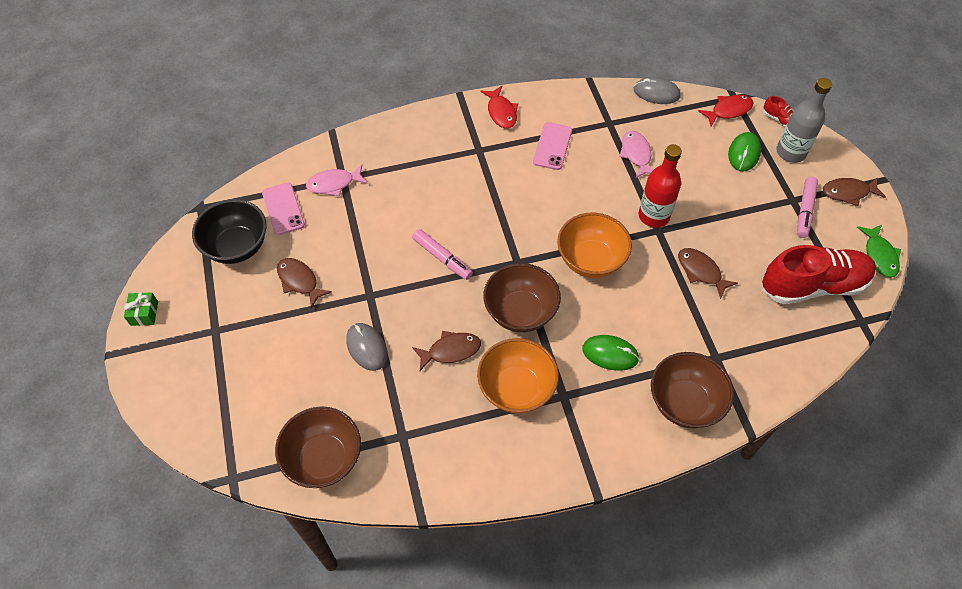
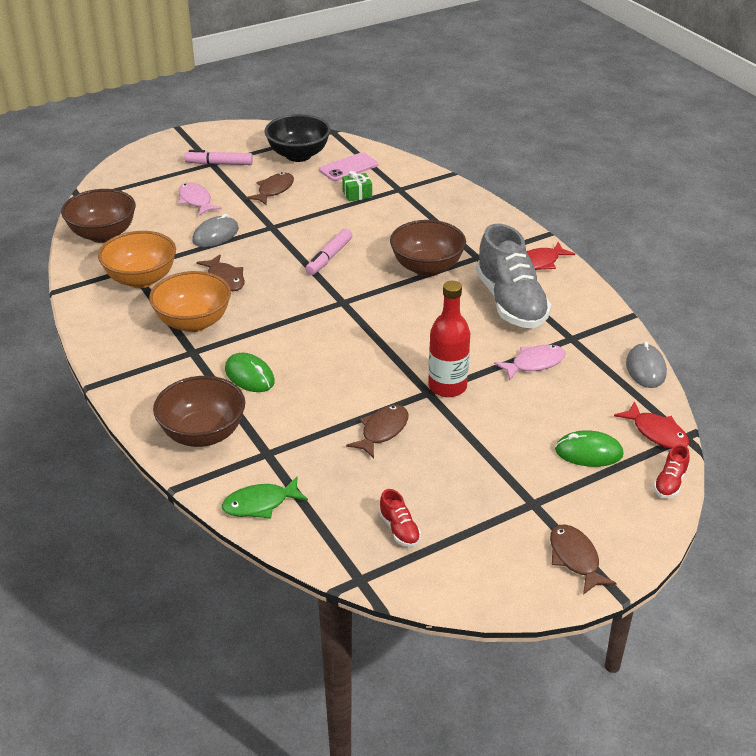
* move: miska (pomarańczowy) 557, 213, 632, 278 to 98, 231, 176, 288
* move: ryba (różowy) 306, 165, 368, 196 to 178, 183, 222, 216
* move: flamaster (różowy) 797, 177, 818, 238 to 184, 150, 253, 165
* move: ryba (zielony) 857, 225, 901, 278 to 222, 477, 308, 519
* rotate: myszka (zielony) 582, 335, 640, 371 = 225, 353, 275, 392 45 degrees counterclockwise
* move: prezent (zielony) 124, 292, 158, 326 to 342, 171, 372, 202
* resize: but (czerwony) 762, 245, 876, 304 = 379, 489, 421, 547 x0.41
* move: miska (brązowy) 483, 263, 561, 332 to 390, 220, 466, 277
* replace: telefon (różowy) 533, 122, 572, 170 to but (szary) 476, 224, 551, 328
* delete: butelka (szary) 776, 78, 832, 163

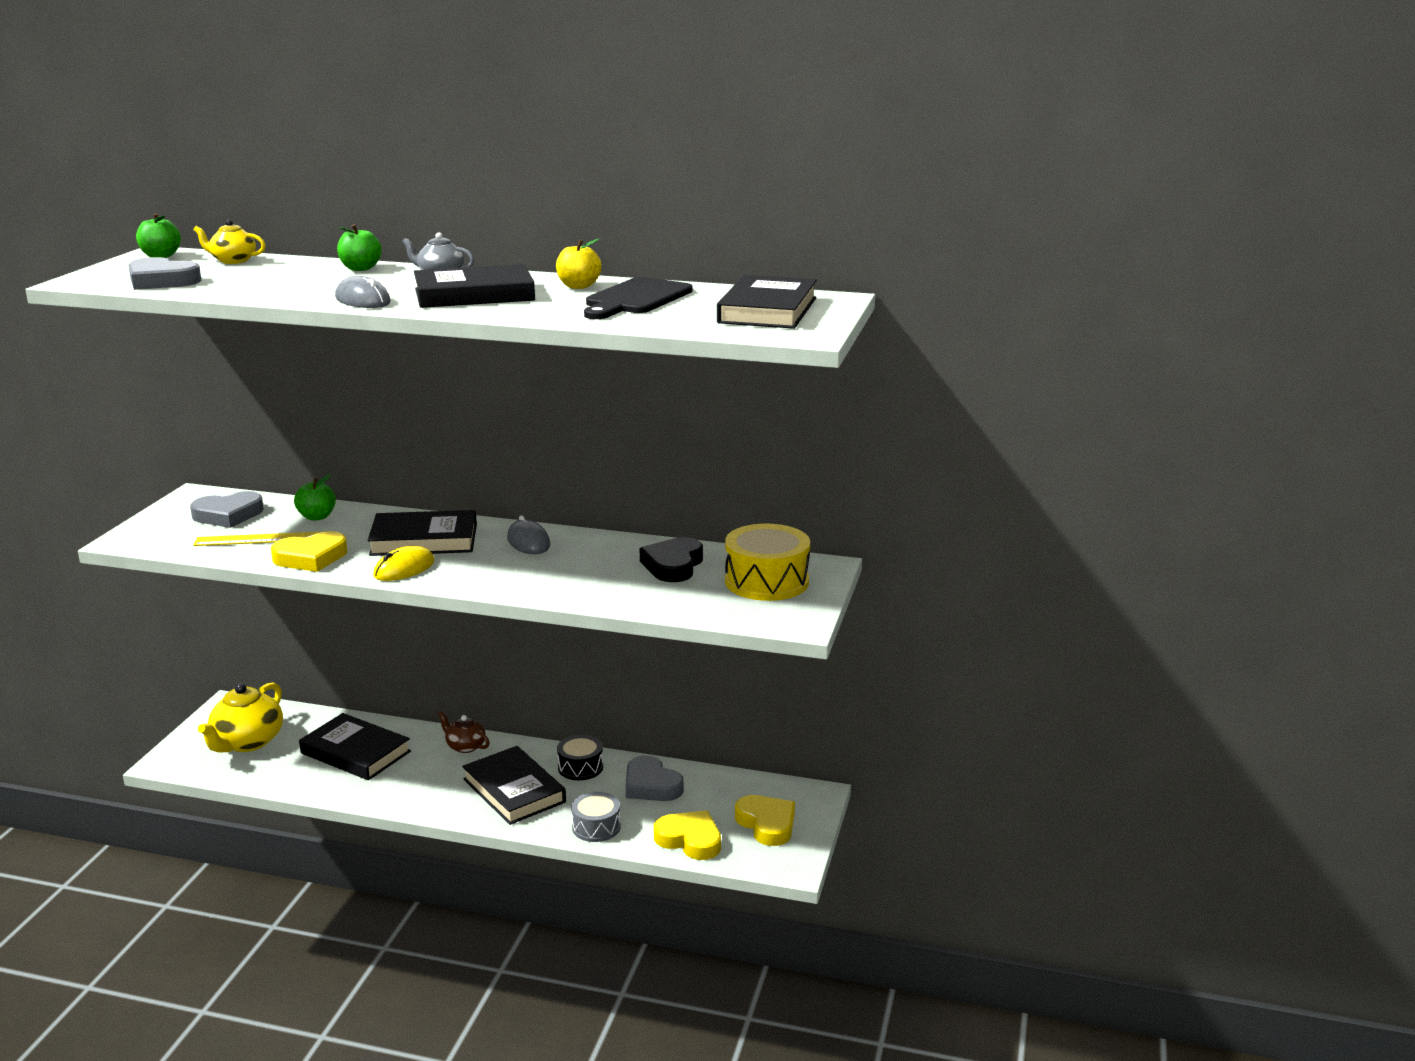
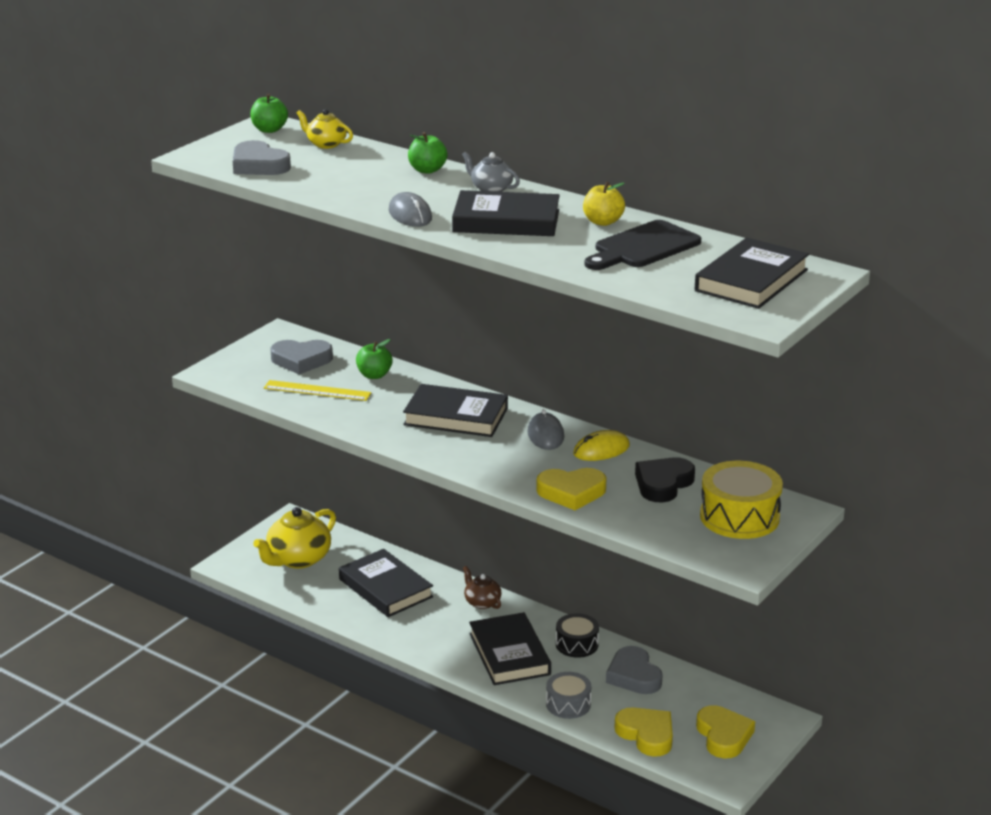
* move: serce (żółty) 271, 531, 347, 572 to 536, 468, 607, 510
* move: myszka (żółty) 374, 546, 435, 581 to 573, 430, 630, 461

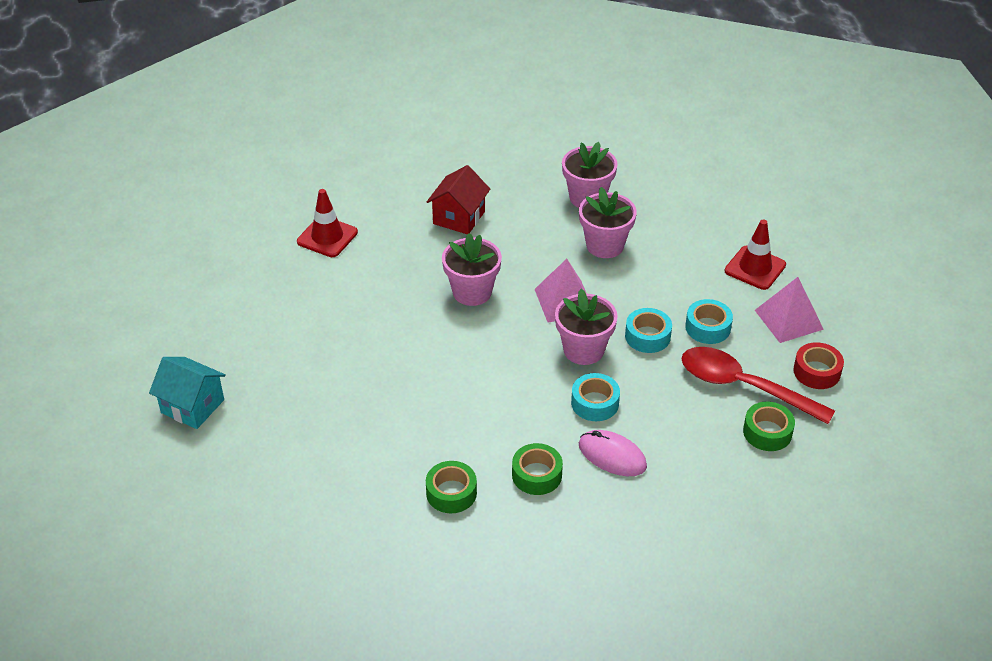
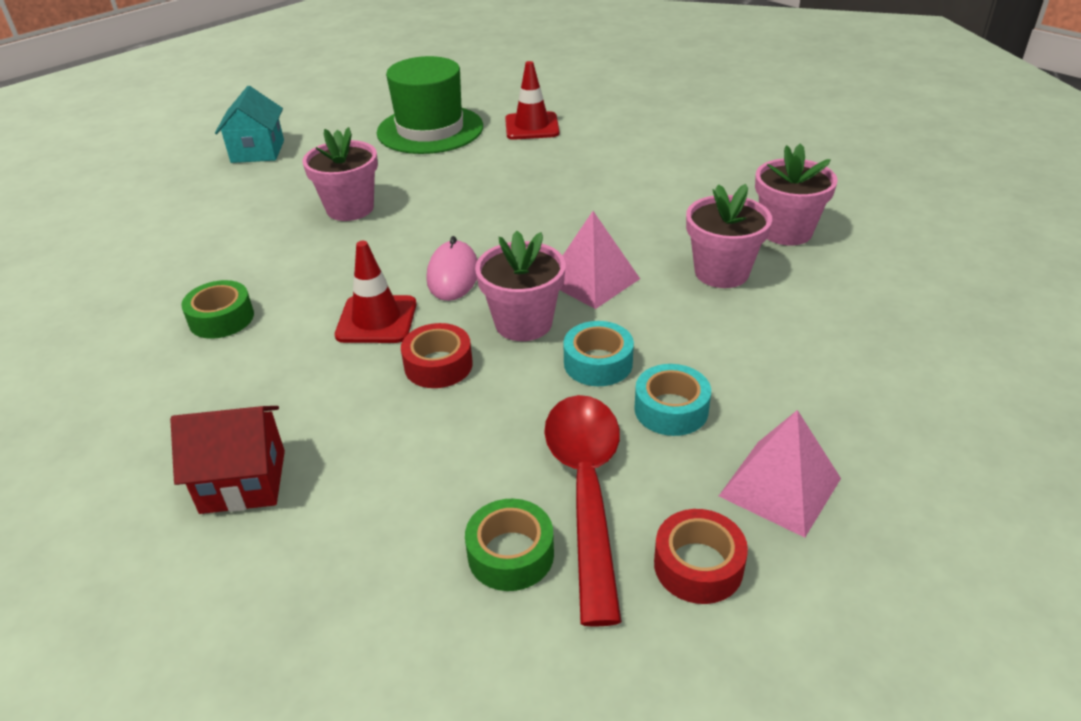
* move: domek (czerwony) 427, 165, 490, 234 to 170, 406, 285, 514
* move: doniczka (różowy) 442, 233, 502, 306 to 302, 127, 378, 221
* move: pachołek (czerwony) 725, 220, 786, 290 to 335, 241, 417, 343
* insert: kapelusz (zielony) 377, 56, 483, 154
* recolor: taśma klejąca (turkusowy) 571, 373, 620, 421 to taśma klejąca (czerwony) 401, 323, 473, 388
* move: myszka (różowy) 579, 430, 647, 476 to 427, 236, 477, 301
* delete: taśma klejąca (zielony) 512, 443, 563, 495

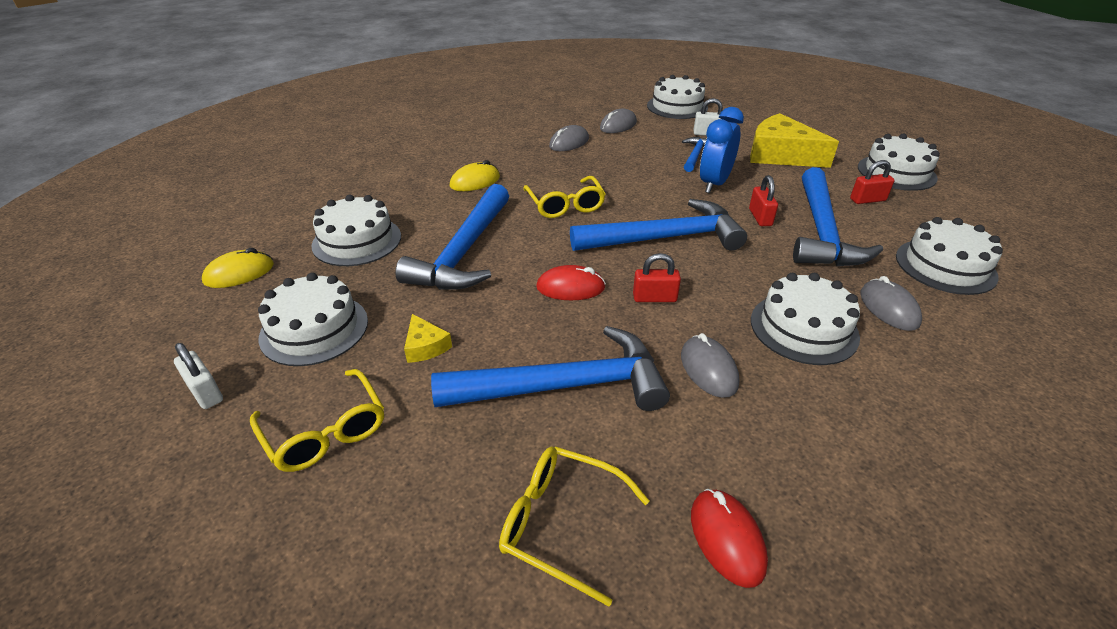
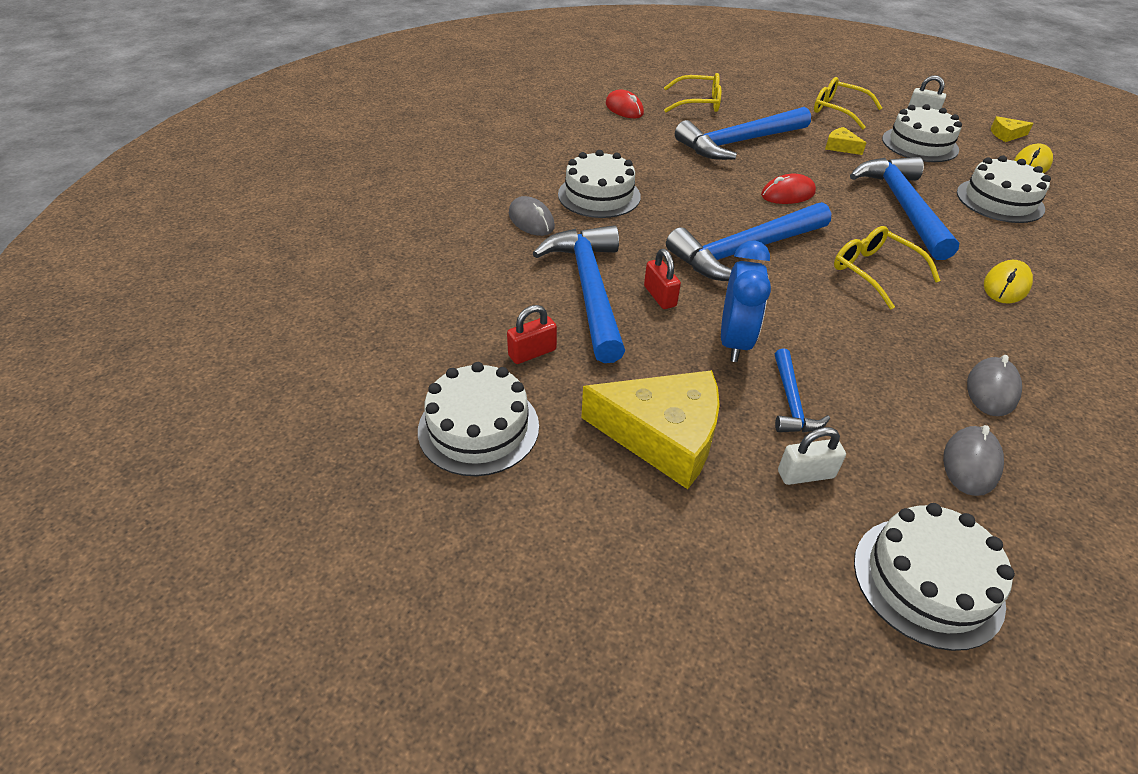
* insert: ser (żółty) 991, 116, 1033, 142
* delete: kłódka (czerwony) 633, 253, 681, 302
* delete: myszka (szary) 681, 333, 739, 398
* delete: tort (biały) 896, 217, 1003, 295

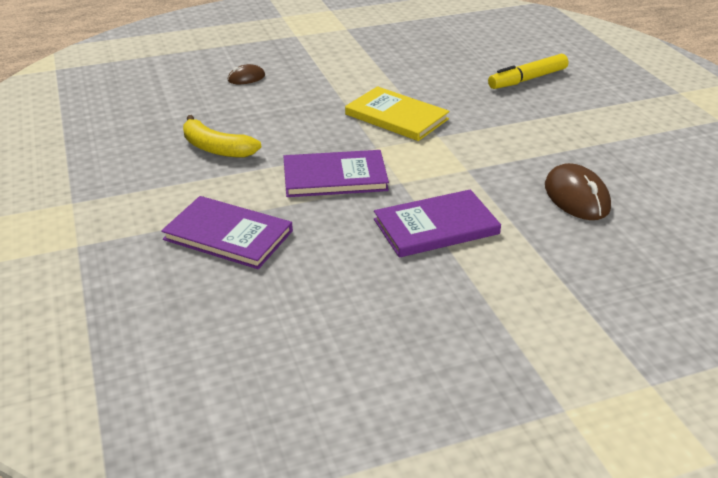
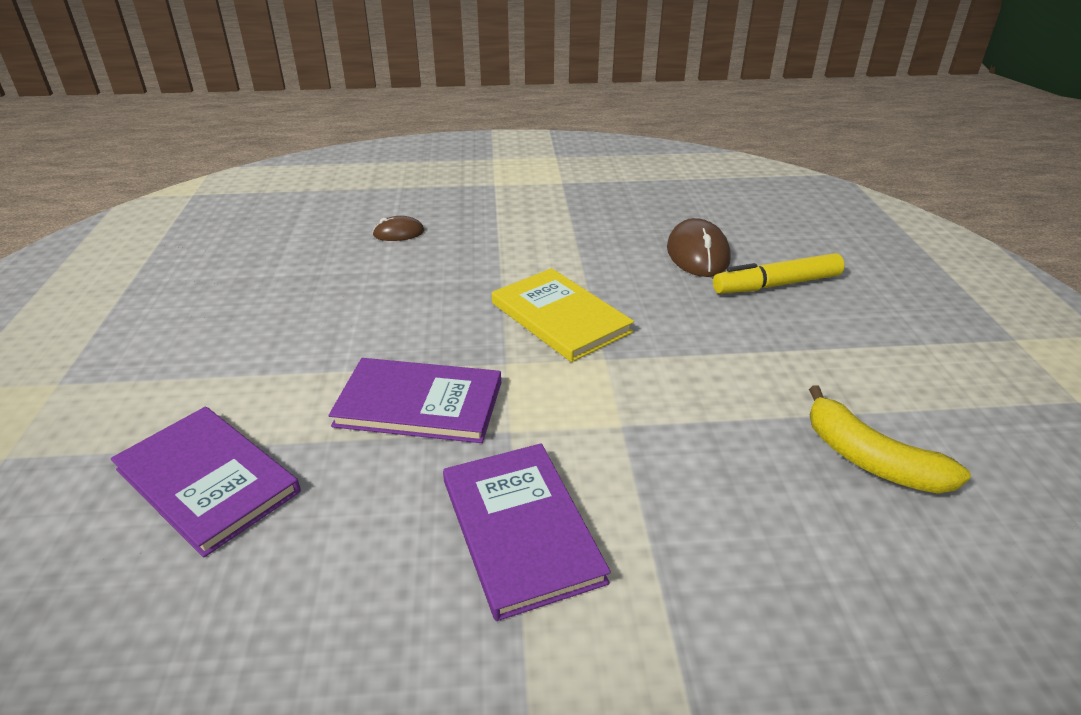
* rotate: książka (fioletowy) 374, 189, 501, 258 = 443, 443, 611, 621 75 degrees clockwise
* move: myszka (brązowy) 545, 163, 611, 220 to 667, 218, 731, 277
* move: banan (żółty) 183, 115, 261, 158 to 809, 385, 971, 494

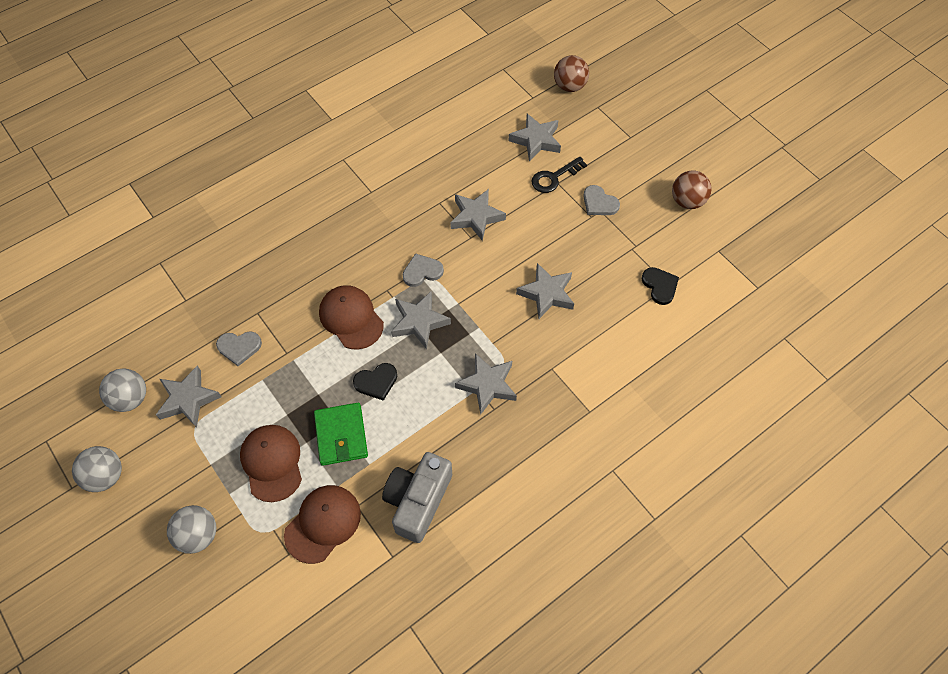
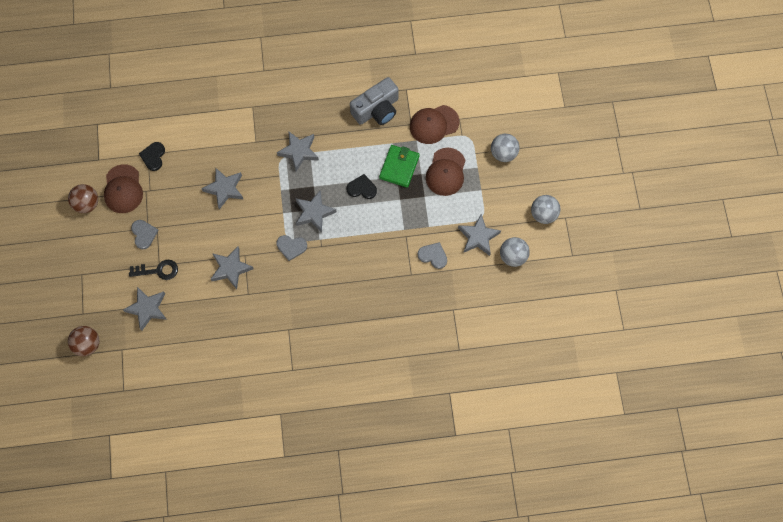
* move: czapka (brązowy) 319, 285, 384, 350 to 104, 164, 143, 213

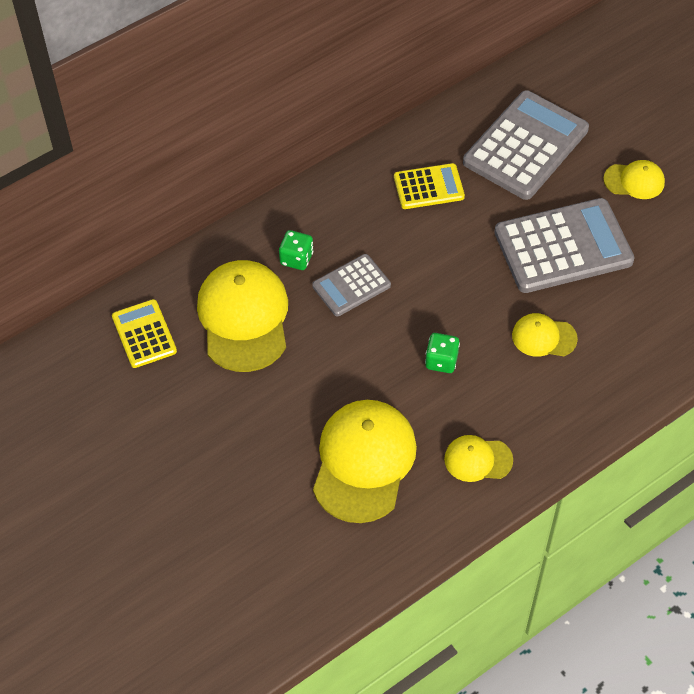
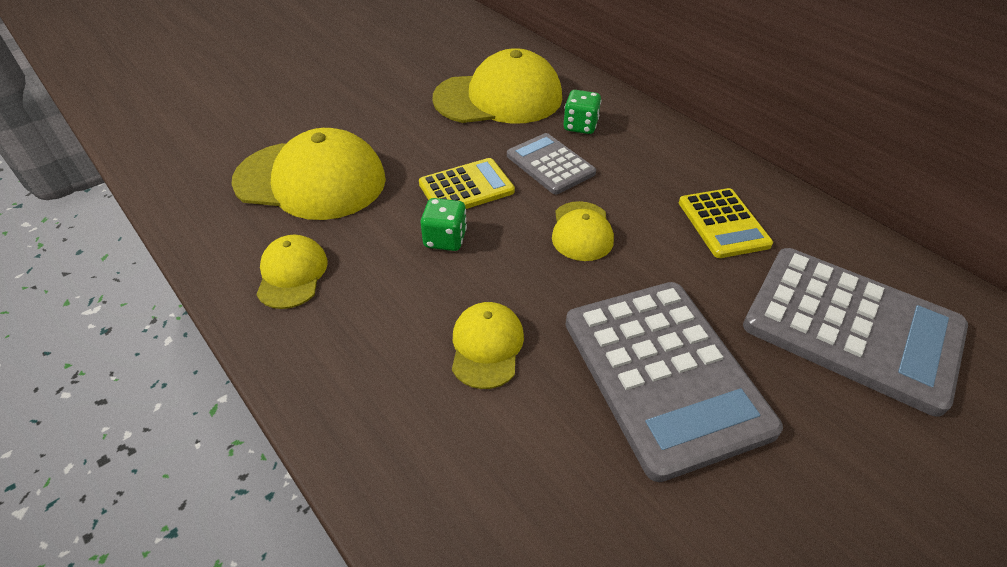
* move: kalkulator (żółty) 112, 299, 177, 368 to 419, 158, 515, 209
* move: czapka (żółty) 603, 160, 665, 199 to 552, 201, 614, 261

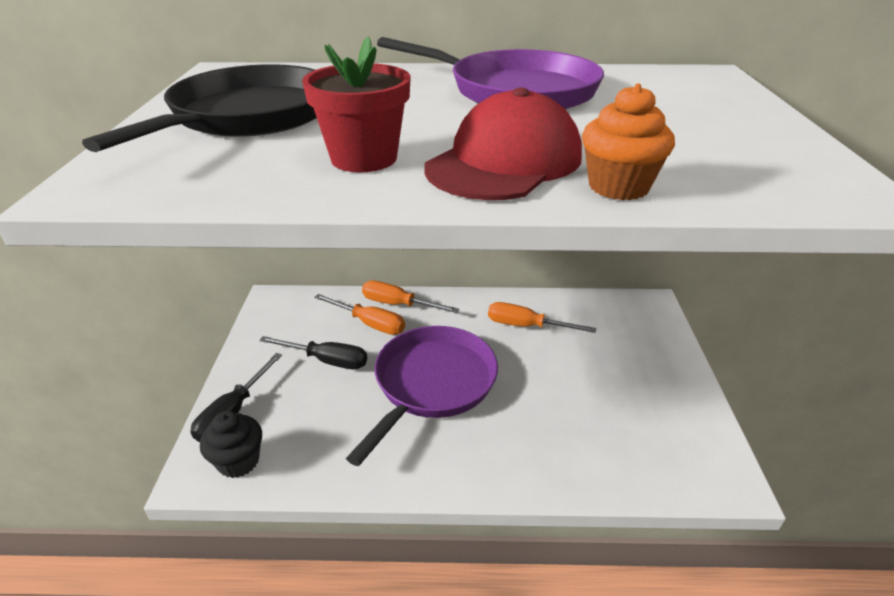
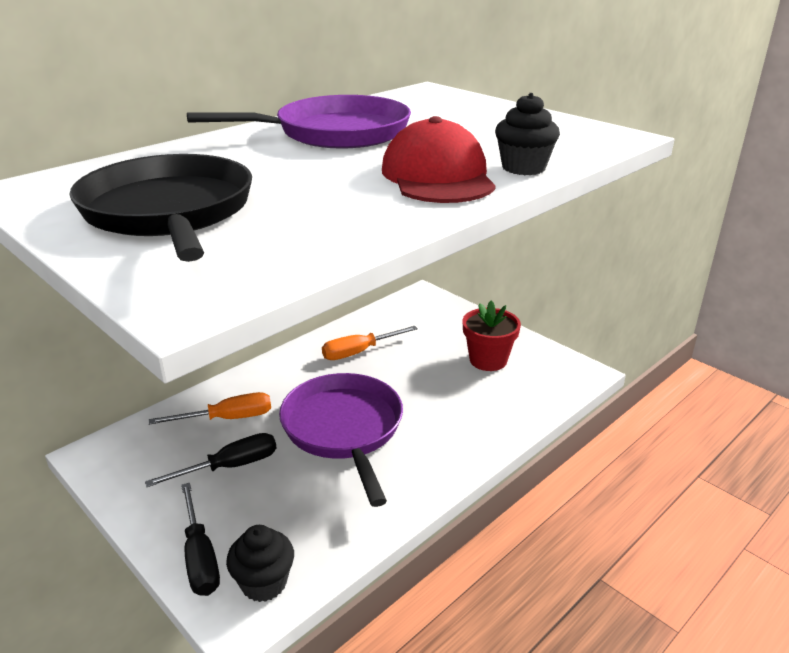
* move: doniczka (czerwony) 302, 36, 410, 172 to 462, 301, 521, 371
* recolor: muffinka (pomarańczowy) 582, 83, 675, 200 to muffinka (czarny) 495, 93, 560, 175
* delete: śrubokręt (pomarańczowy) 362, 281, 459, 313

